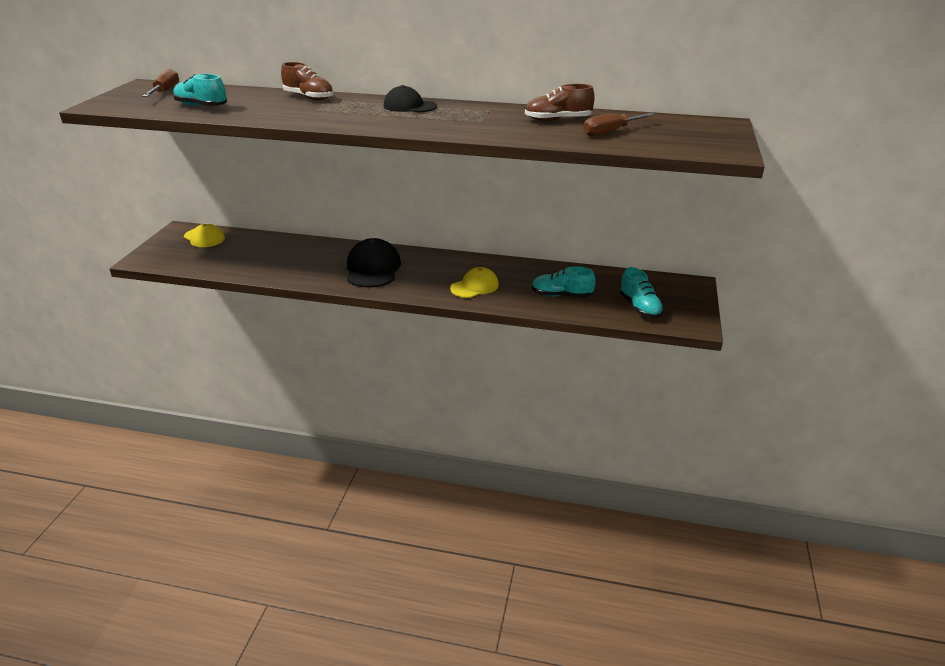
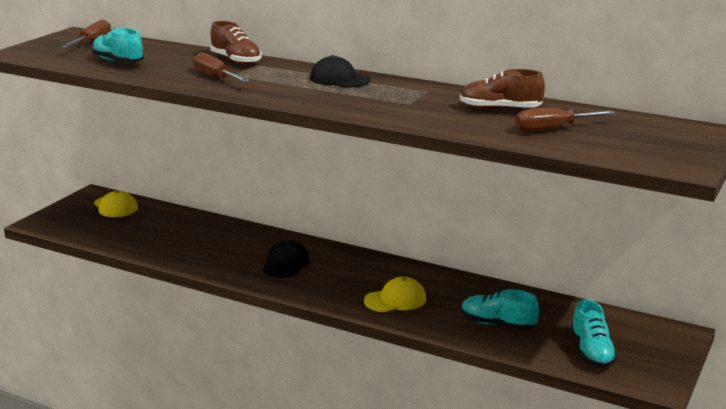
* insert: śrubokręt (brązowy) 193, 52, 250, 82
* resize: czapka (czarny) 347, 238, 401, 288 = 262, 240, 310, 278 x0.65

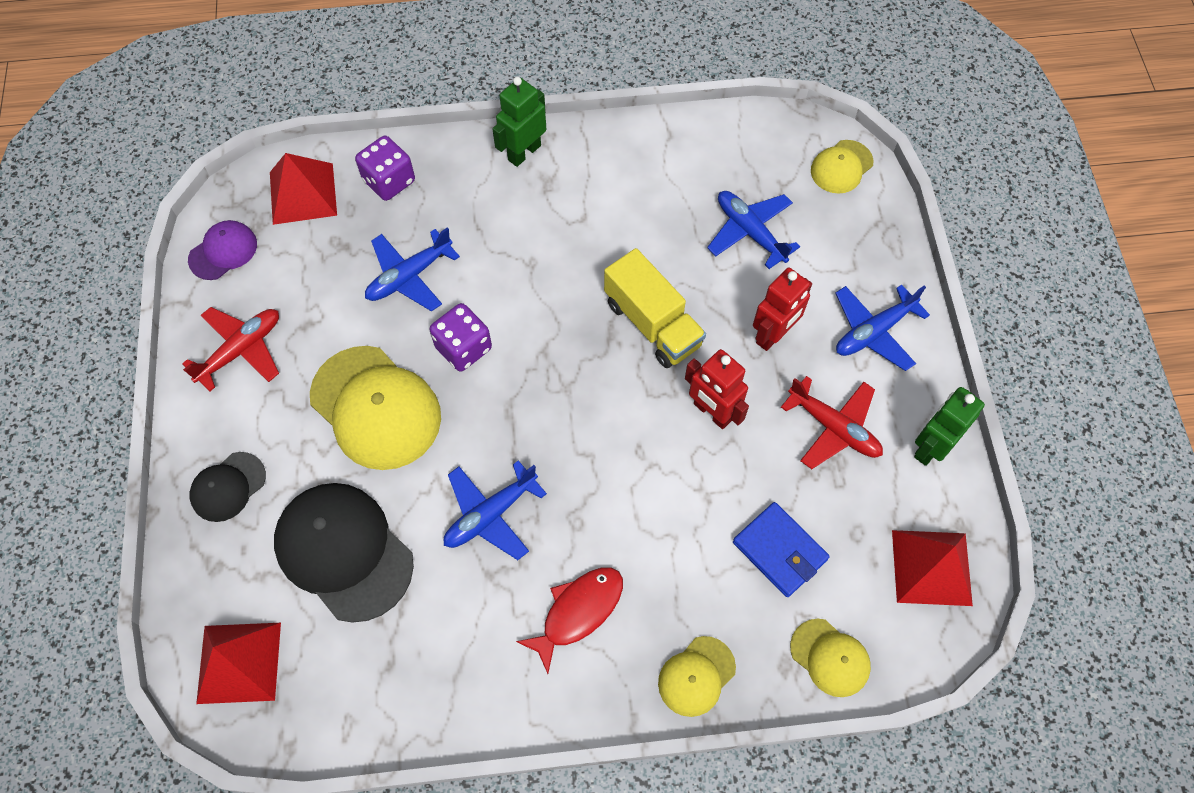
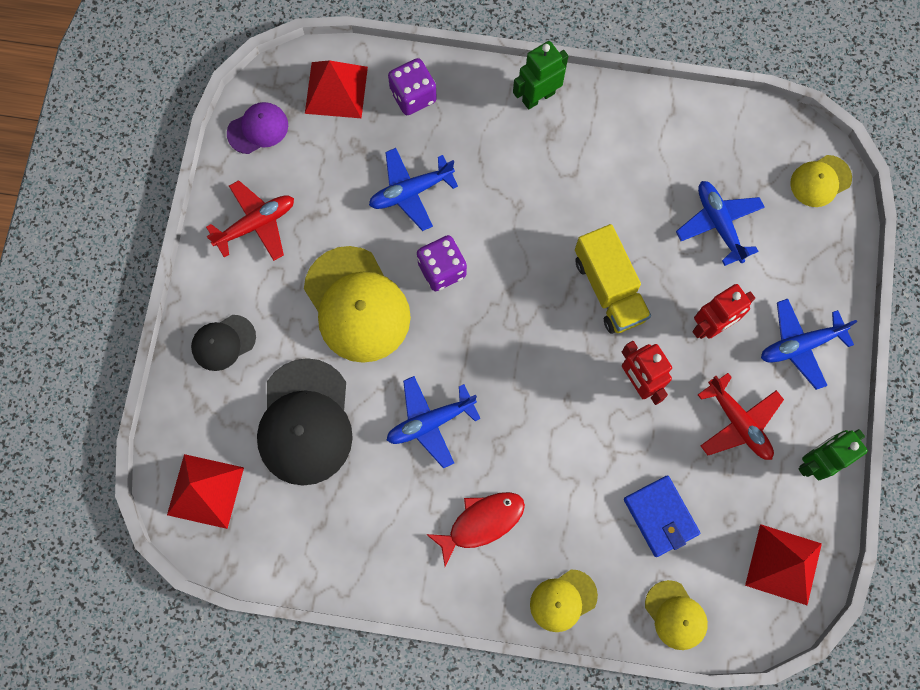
* rotate: czapka (czarny) 274, 483, 414, 623 = 257, 358, 353, 486 150 degrees counterclockwise

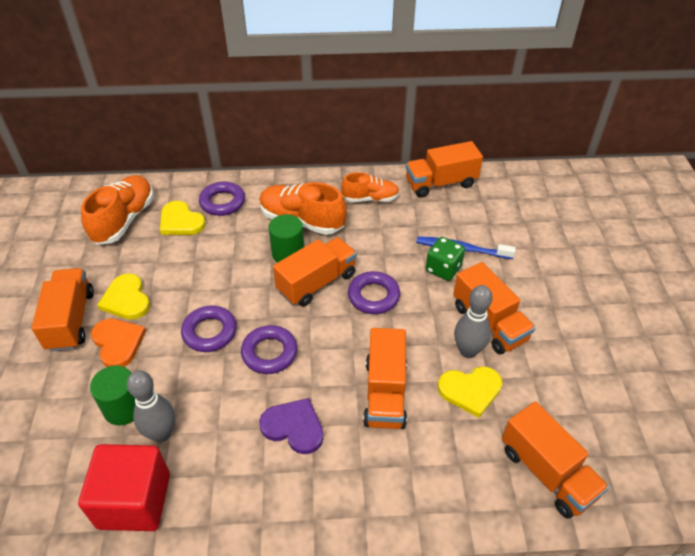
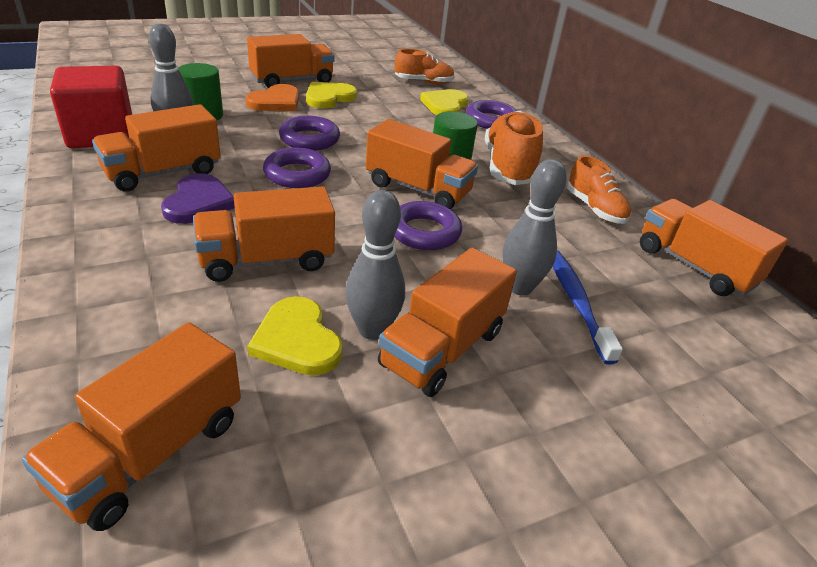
* insert: ciężarówka (pomarańczowy) 92, 104, 221, 192
* resize: but (pomarańczowy) 81, 175, 154, 245 = 395, 49, 455, 84 x0.63
* replace: kostka do gry (zielony) 426, 237, 465, 281 to kręgiel (szary) 503, 159, 567, 296

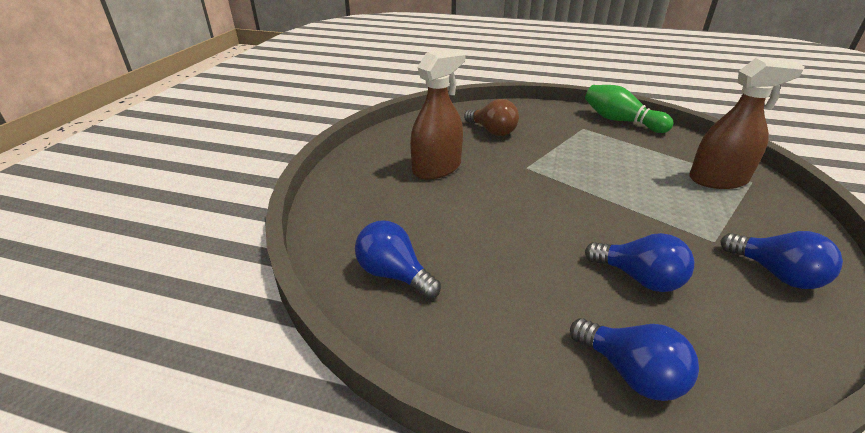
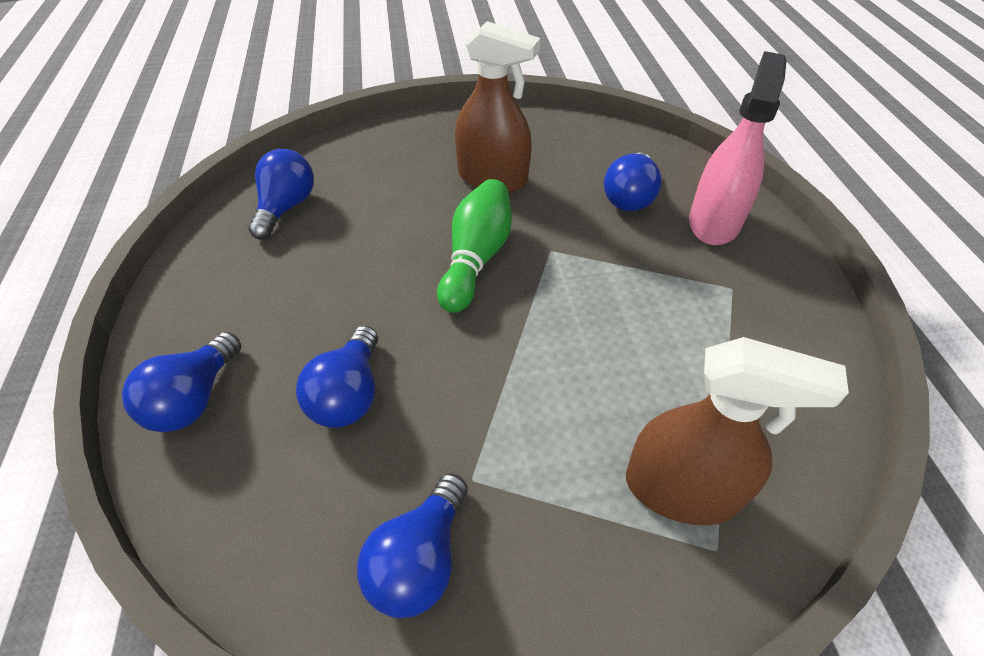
* move: kręgiel (zielony) 585, 85, 674, 133 to 437, 179, 512, 313
* recolor: żarówka (brązowy) 464, 99, 519, 136 to żarówka (niebieski) 604, 152, 662, 211
* rotate: spryskiwacz (brązowy) 689, 58, 805, 189 = 626, 337, 849, 525 45 degrees counterclockwise
* insert: spryskiwacz (różowy) 689, 51, 787, 245

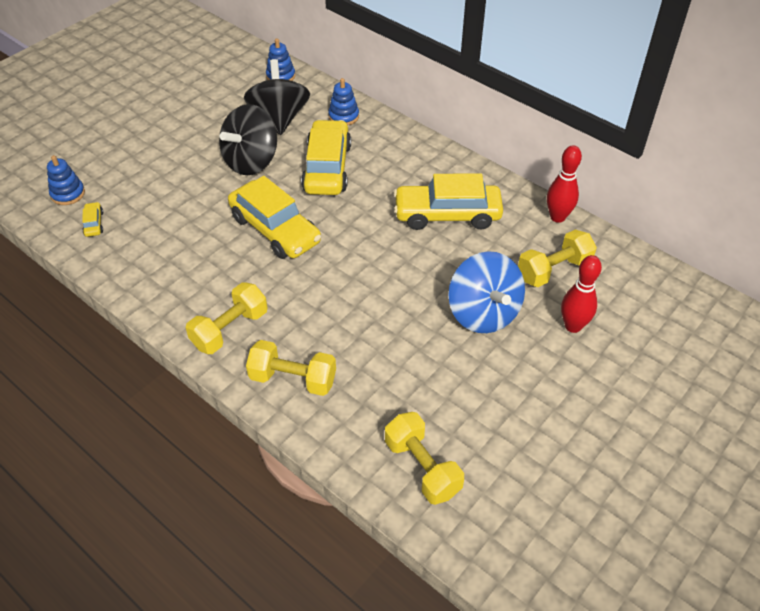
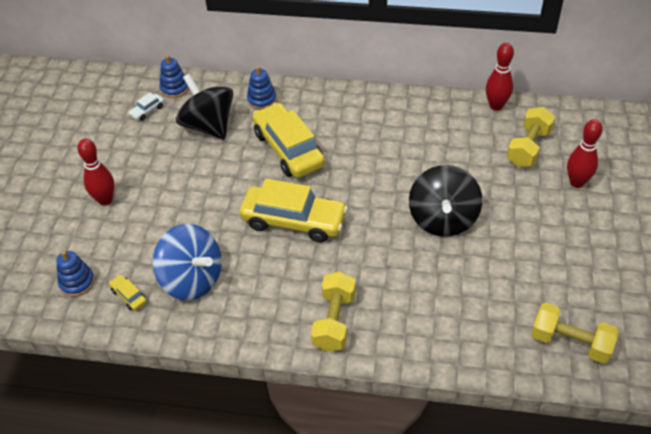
* insert: kręgiel (czerwony) 78, 139, 114, 206
* insert: samochód (biały) 128, 93, 164, 121
* move: bączek (niebieski) 448, 251, 525, 333 to 153, 224, 222, 300
* move: bączek (czarny) 219, 104, 277, 175 to 409, 165, 482, 237
* delete: hantel (żółty) 246, 340, 336, 396
* delete: samochód (żółty) 394, 173, 503, 230

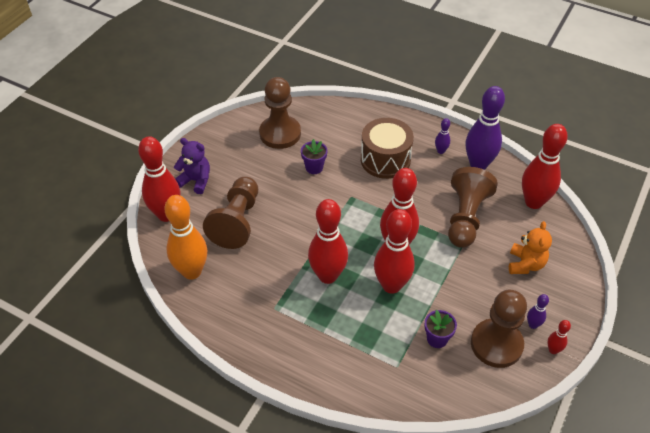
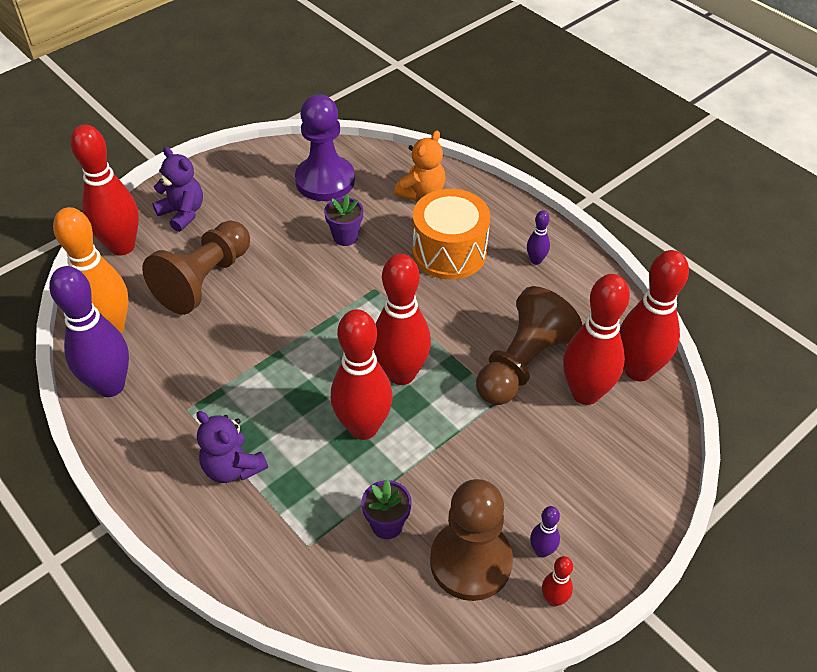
* move: kręgiel (fioletowy) 466, 86, 505, 170 to 49, 266, 129, 397
* insert: miś (fioletowy) 196, 411, 268, 483
* recolor: pionek (brązowy) 259, 77, 301, 149 to pionek (fioletowy) 295, 94, 355, 201
* move: miś (pomarańczowy) 509, 221, 552, 274 to 395, 131, 446, 200
* recolor: bęben (brązowy) 361, 118, 414, 179 to bęben (pomarańczowy) 413, 189, 490, 280
* move: kręgiel (czerwony) 308, 199, 348, 284 to 563, 274, 630, 405

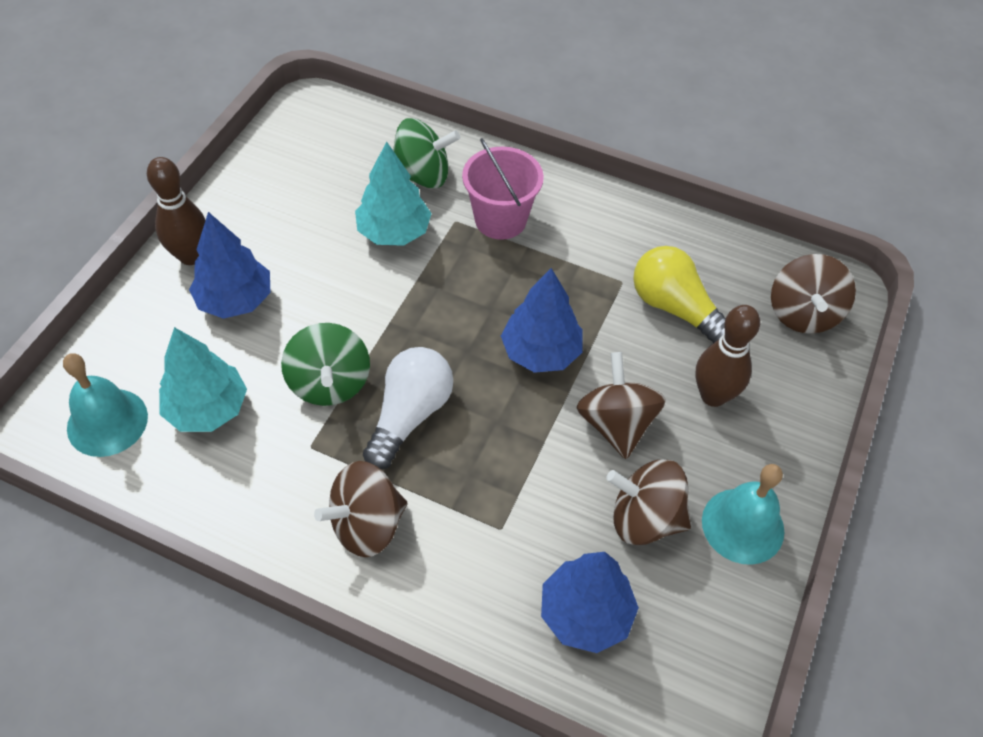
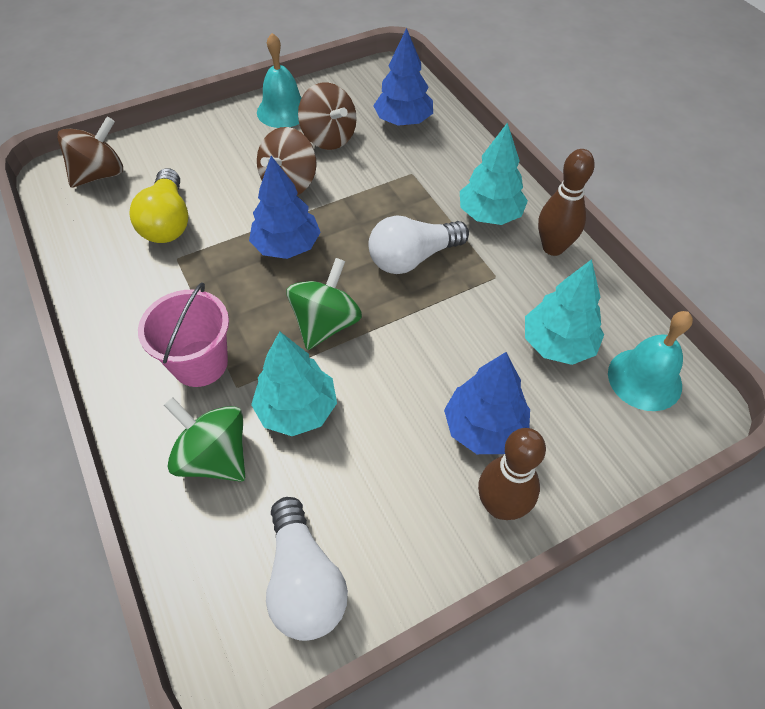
* insert: żarówka (biały) 266, 497, 348, 641
* move: bączek (zielony) 281, 323, 370, 406 to 286, 258, 362, 350
* replace: bączek (brązowy) 314, 461, 408, 557 to drzewko (turkusowy) 460, 122, 528, 225
* move: kręgiel (brązowy) 695, 305, 760, 407 to 538, 149, 595, 256

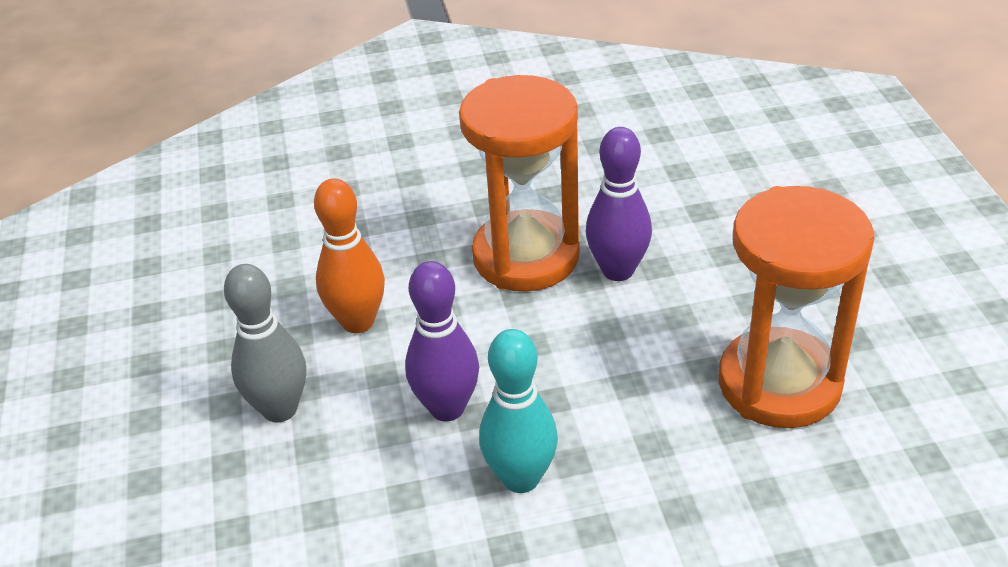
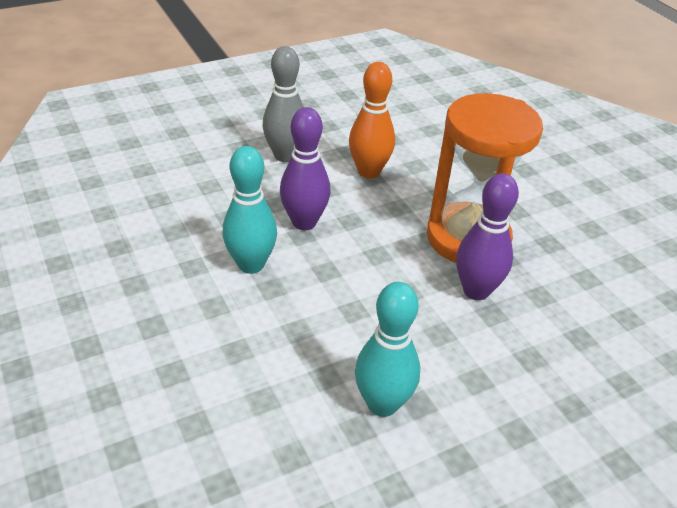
* replace: klepsydra (pomarańczowy) 719, 186, 874, 428 to kręgiel (turkusowy) 355, 282, 420, 417

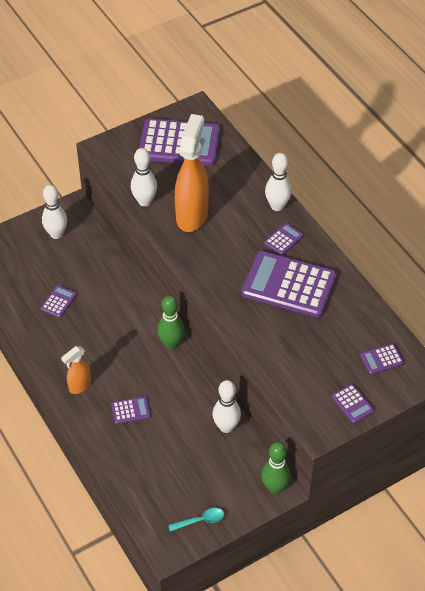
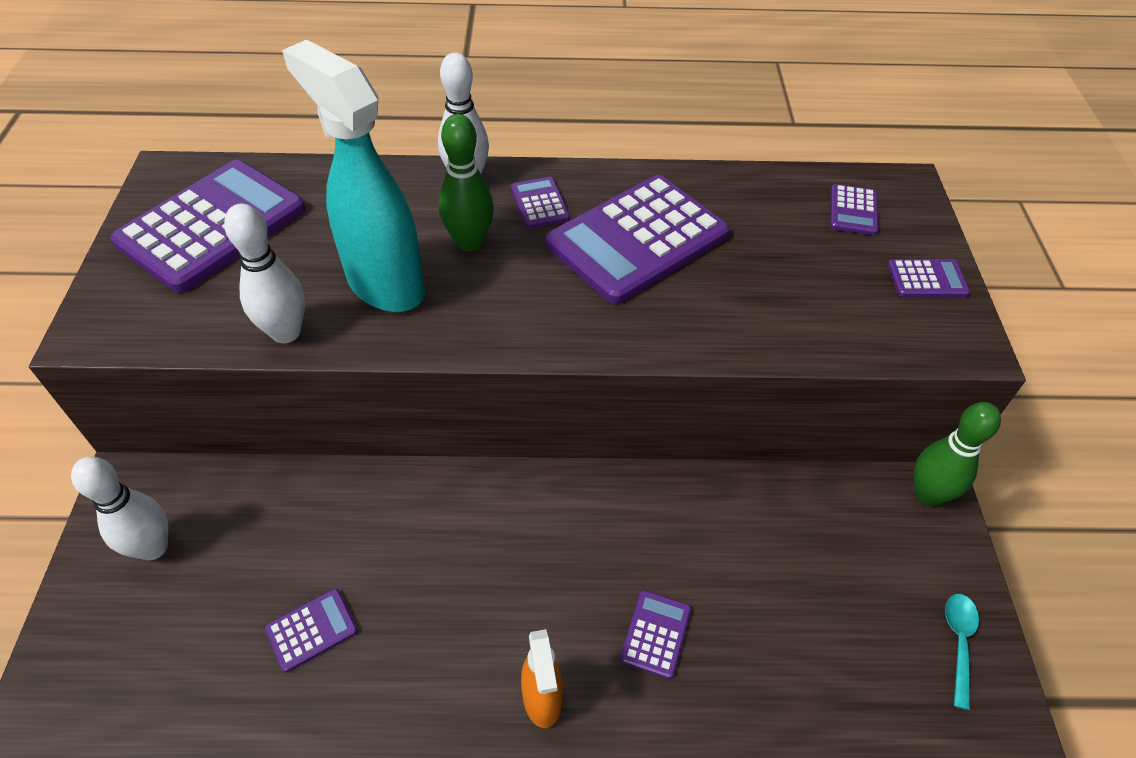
* rotate: kalkulator (fioletowy) 41, 285, 77, 318 = 265, 589, 358, 672 90 degrees clockwise
* recolor: spryskiwacz (pomarańczowy) 175, 114, 209, 232 to spryskiwacz (turkusowy) 282, 40, 425, 312
* move: kręgiel (zielony) 157, 295, 184, 349 to 439, 114, 494, 252
* delete: kręgiel (biały) 212, 380, 241, 433

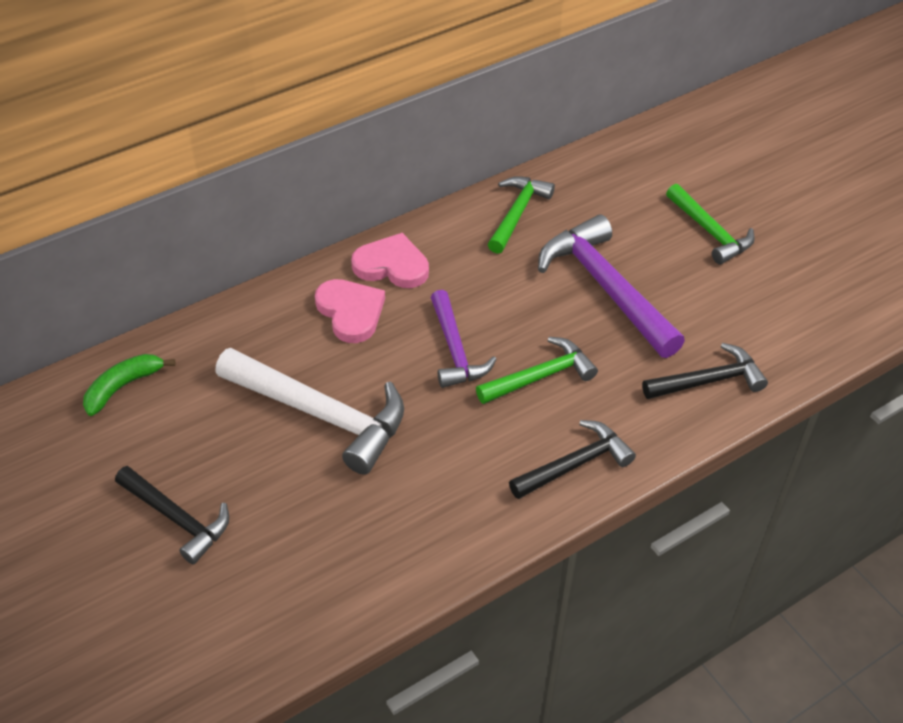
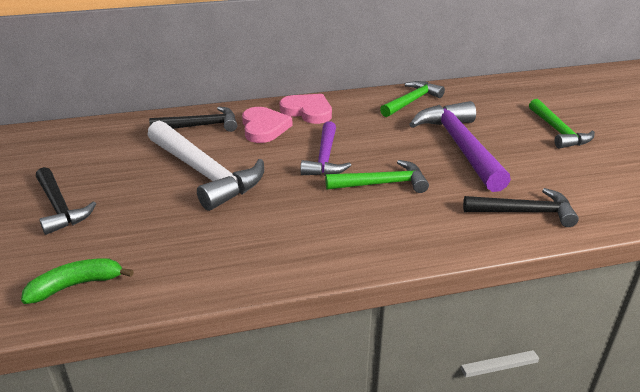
* move: banan (zielony) 83, 354, 176, 416 to 21, 258, 134, 304
* move: młotek (czarny) 509, 420, 636, 499 to 149, 107, 237, 132

